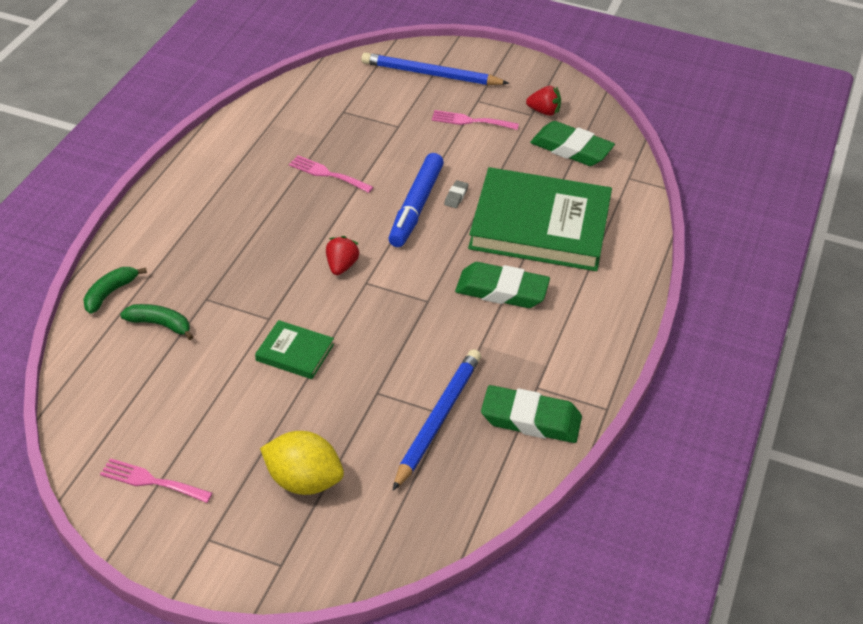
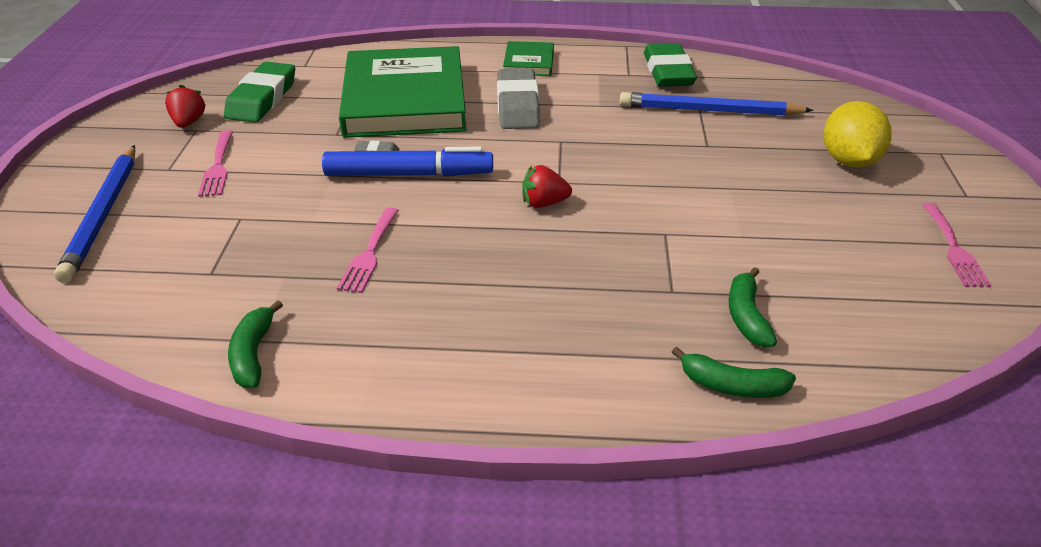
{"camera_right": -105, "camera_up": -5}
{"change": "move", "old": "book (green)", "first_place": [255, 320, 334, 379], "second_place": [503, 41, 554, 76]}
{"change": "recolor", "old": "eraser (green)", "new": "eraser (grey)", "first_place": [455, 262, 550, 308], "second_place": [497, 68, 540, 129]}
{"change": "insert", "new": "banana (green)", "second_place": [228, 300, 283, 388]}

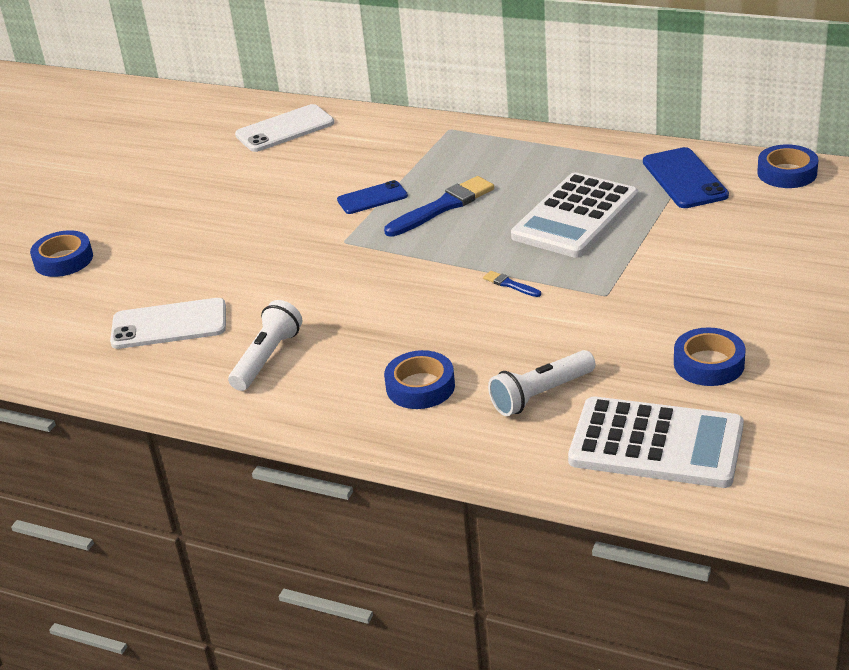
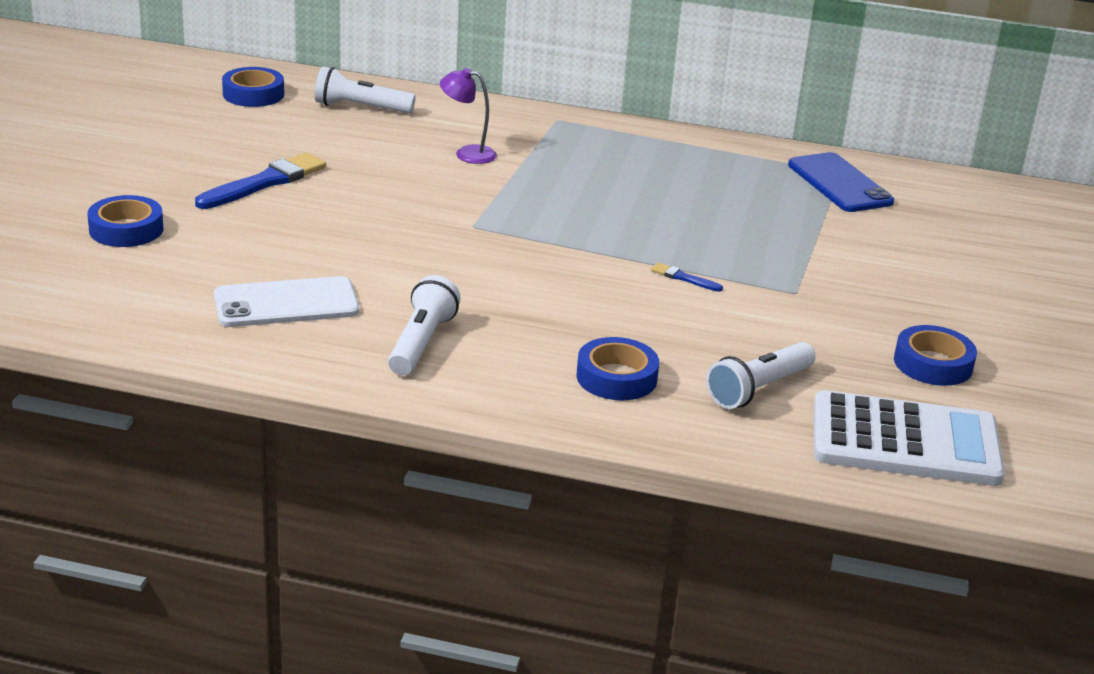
{"camera_right": -15, "camera_up": -5}
{"change": "replace", "old": "phone (white)", "new": "flashlight (white)", "first_place": [235, 104, 334, 152], "second_place": [315, 66, 416, 113]}
{"change": "delete", "old": "phone (blue)", "first_place": [337, 180, 408, 214]}
{"change": "move", "old": "brush (blue)", "first_place": [384, 176, 494, 237], "second_place": [195, 152, 326, 209]}
{"change": "delete", "old": "calculator (white)", "first_place": [511, 172, 638, 258]}
{"change": "move", "old": "tape (blue)", "first_place": [757, 144, 818, 188], "second_place": [222, 67, 284, 107]}
{"change": "insert", "new": "lamp (purple)", "second_place": [440, 68, 497, 164]}

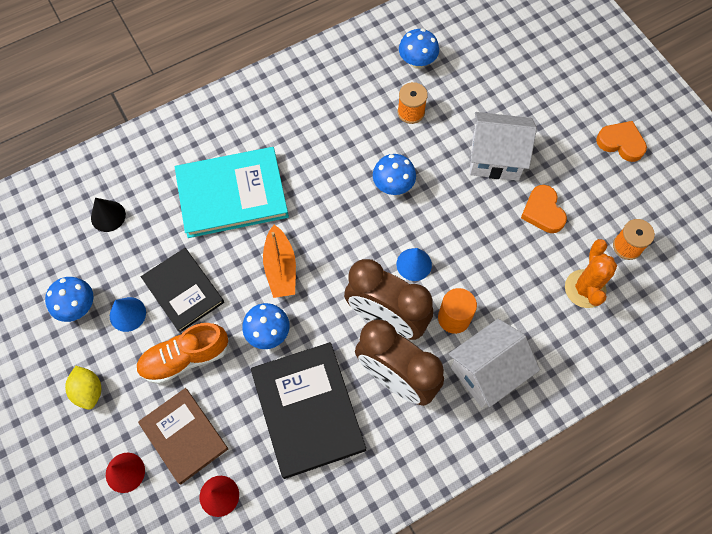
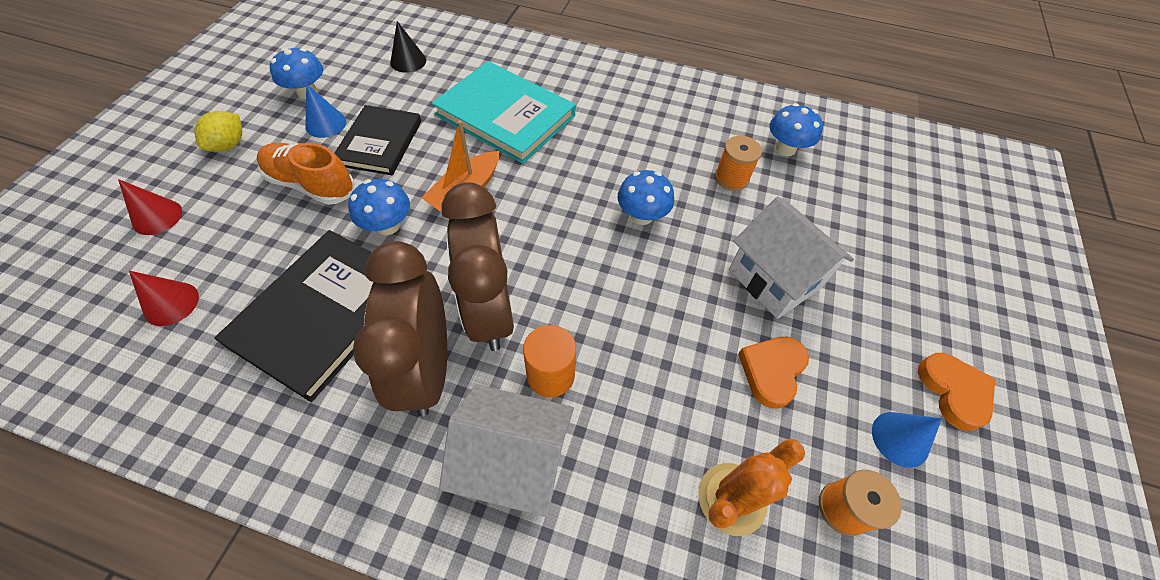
{"camera_right": 45, "camera_up": -10}
{"change": "delete", "old": "book (brown)", "first_place": [138, 388, 228, 484]}
{"change": "move", "old": "cone (blue)", "first_place": [396, 248, 432, 281], "second_place": [872, 412, 942, 468]}

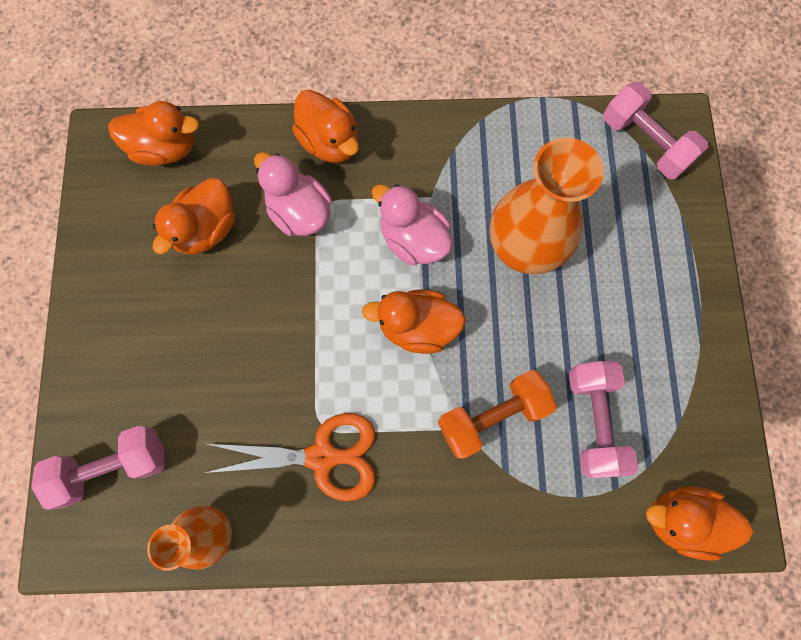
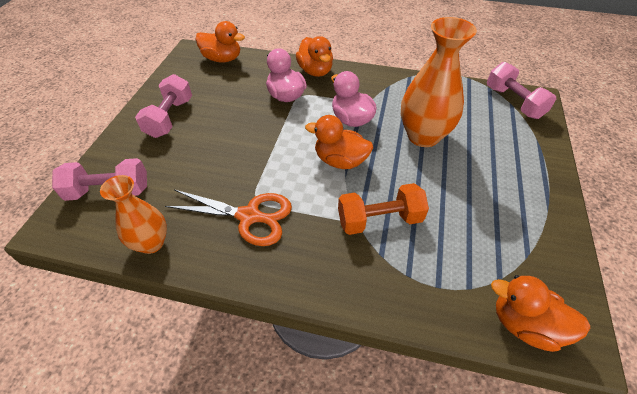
{"camera_right": 15, "camera_up": -25}
{"change": "delete", "old": "duck (orange)", "first_place": [153, 178, 235, 255]}
{"change": "move", "old": "dumbbell (pink)", "first_place": [569, 361, 638, 478], "second_place": [135, 74, 192, 138]}

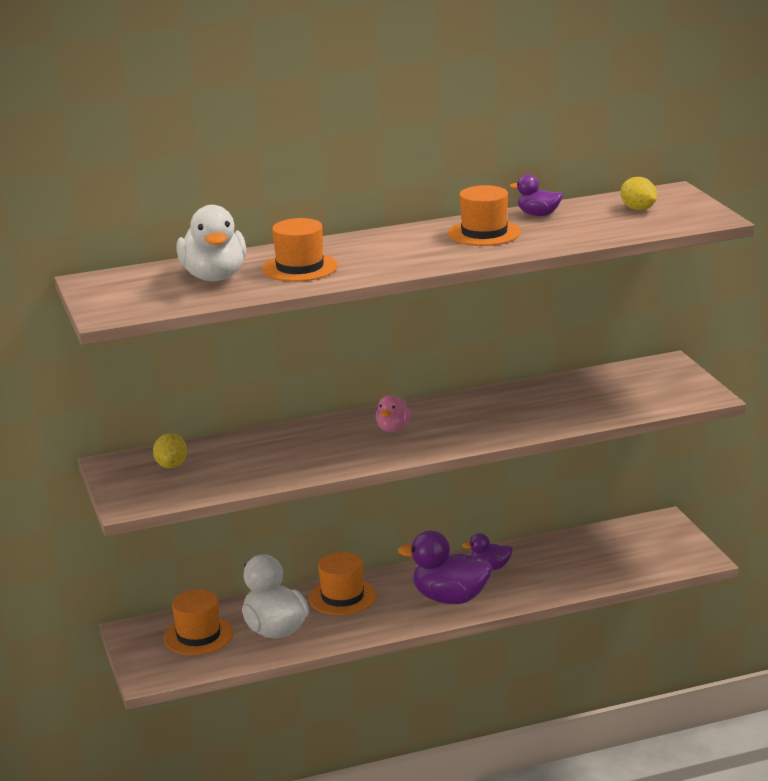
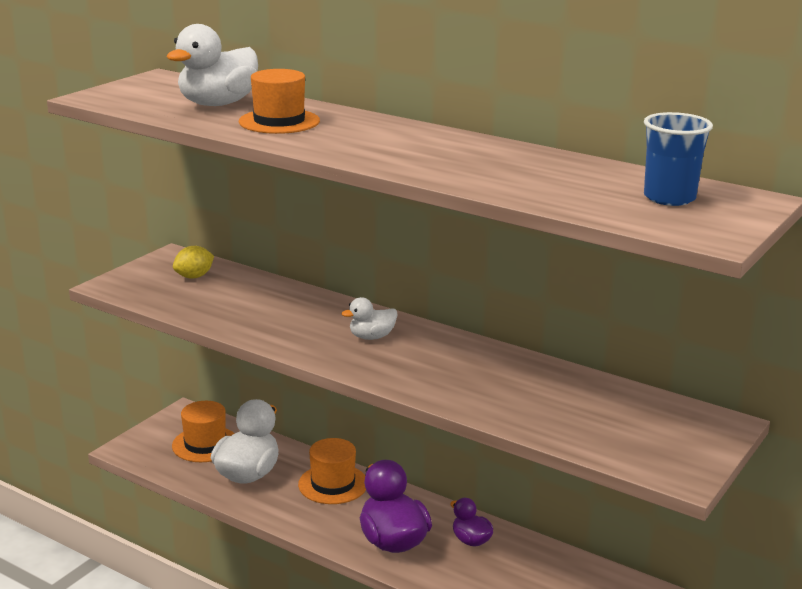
{"camera_right": 50, "camera_up": 0}
{"change": "recolor", "old": "duck (pink)", "new": "duck (white)", "first_place": [376, 395, 411, 432], "second_place": [342, 297, 398, 340]}
{"change": "delete", "old": "hat (orange)", "first_place": [448, 185, 521, 246]}
{"change": "delete", "old": "duck (purple)", "first_place": [510, 174, 563, 216]}
{"change": "replace", "old": "lemon (yellow)", "new": "cup (blue)", "first_place": [620, 177, 657, 210], "second_place": [644, 112, 713, 206]}

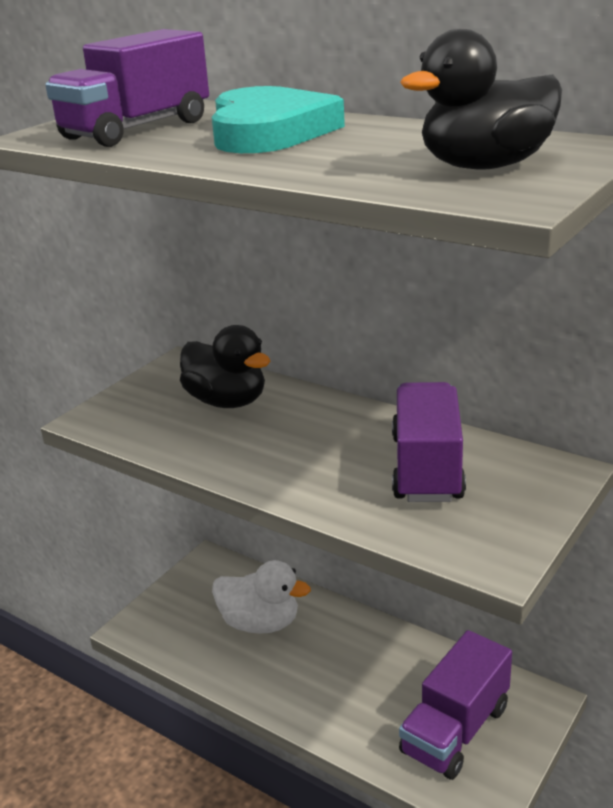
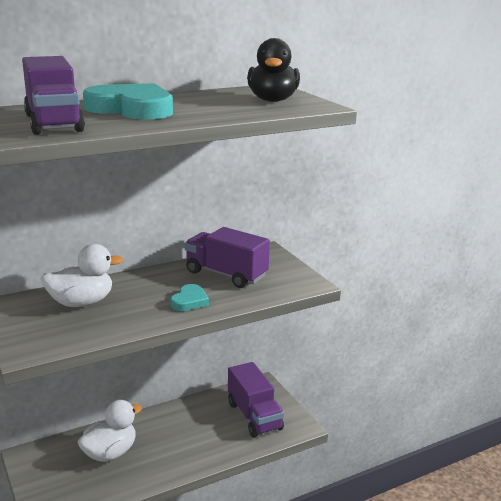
{"camera_right": -65, "camera_up": -5}
{"change": "recolor", "old": "duck (black)", "new": "duck (white)", "first_place": [180, 325, 270, 408], "second_place": [41, 244, 123, 307]}
{"change": "insert", "new": "heart (turquoise)", "second_place": [170, 284, 209, 311]}

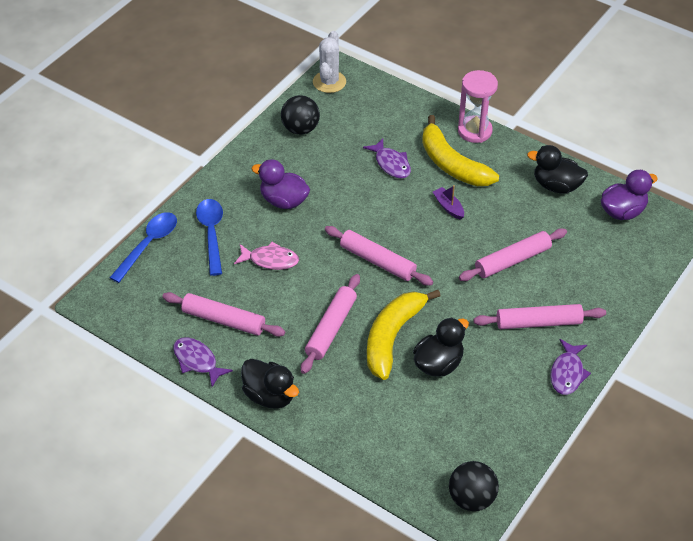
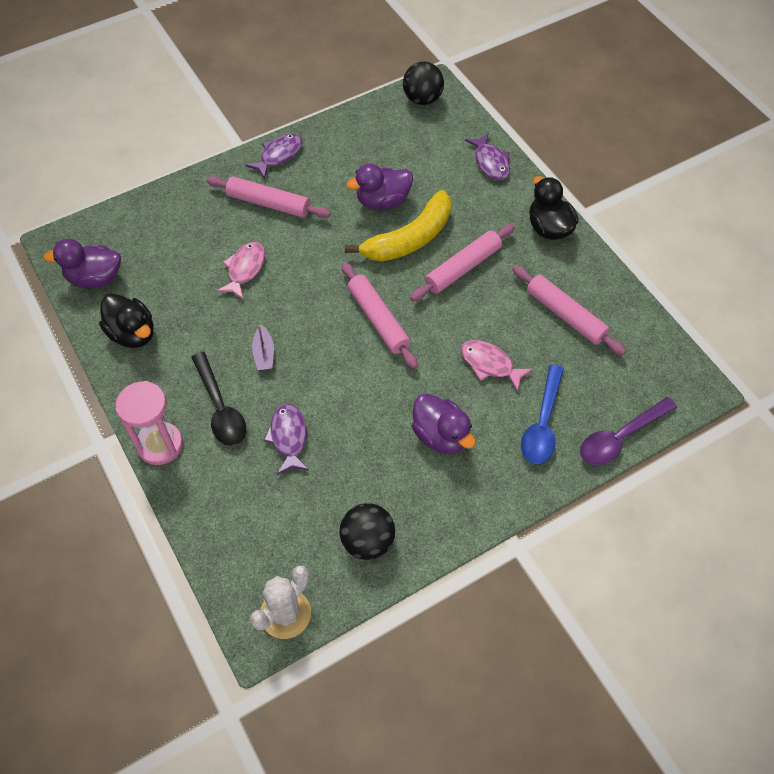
{"camera_right": -155, "camera_up": 10}
{"change": "recolor", "old": "spoon (blue)", "new": "spoon (purple)", "first_place": [110, 212, 177, 283], "second_place": [580, 397, 677, 465]}
{"change": "move", "old": "fish (purple)", "first_place": [173, 337, 233, 387], "second_place": [465, 133, 510, 180]}
{"change": "recolor", "old": "duck (black)", "new": "duck (purple)", "first_place": [413, 317, 469, 376], "second_place": [346, 163, 413, 210]}
{"change": "replace", "old": "banana (yellow)", "new": "spoon (black)", "first_place": [422, 115, 499, 186], "second_place": [191, 352, 246, 446]}
{"change": "replace", "old": "rolling pin (pink)", "new": "fish (pink)", "first_place": [459, 228, 567, 281], "second_place": [217, 242, 265, 299]}

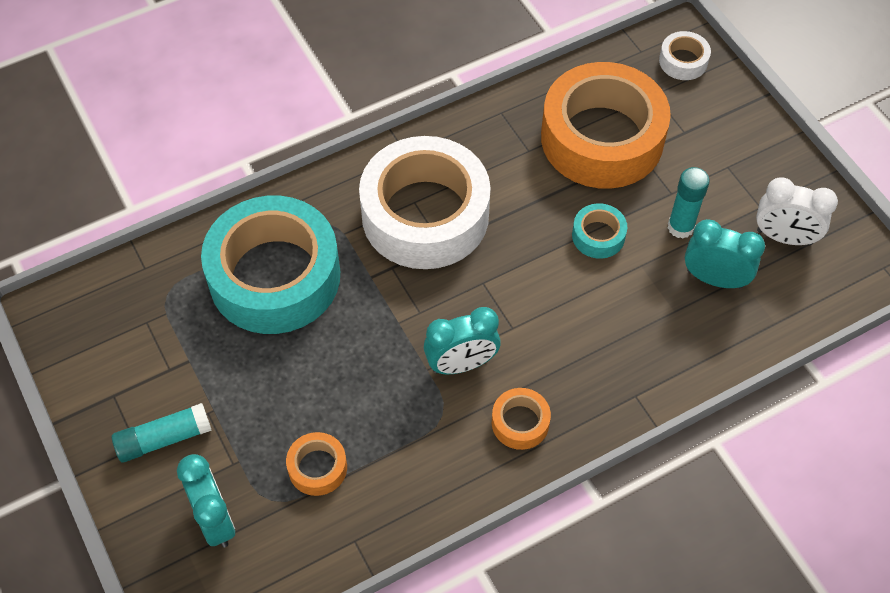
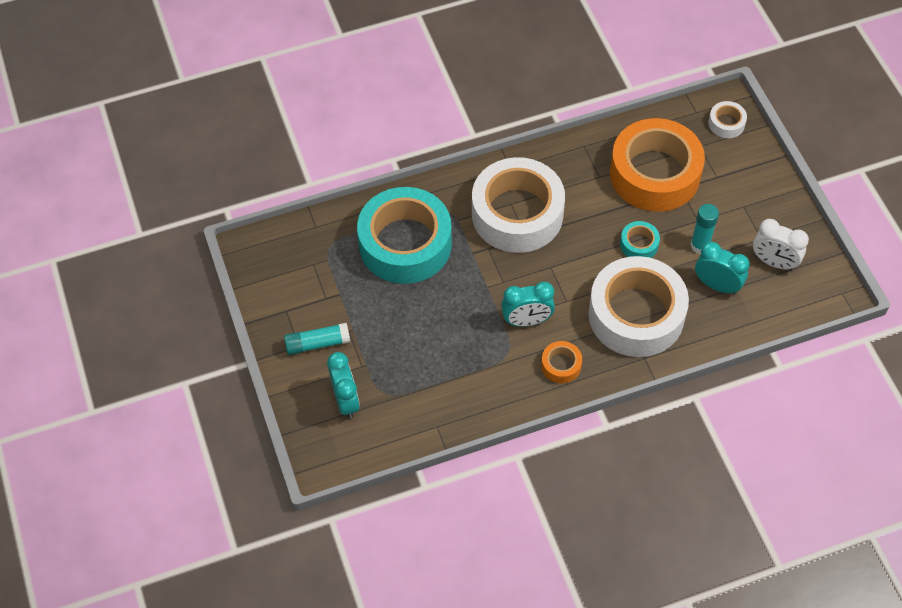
{"camera_right": 10, "camera_up": 0}
{"change": "delete", "old": "tape (orange)", "first_place": [286, 432, 347, 496]}
{"change": "insert", "new": "tape (white)", "second_place": [589, 256, 689, 357]}

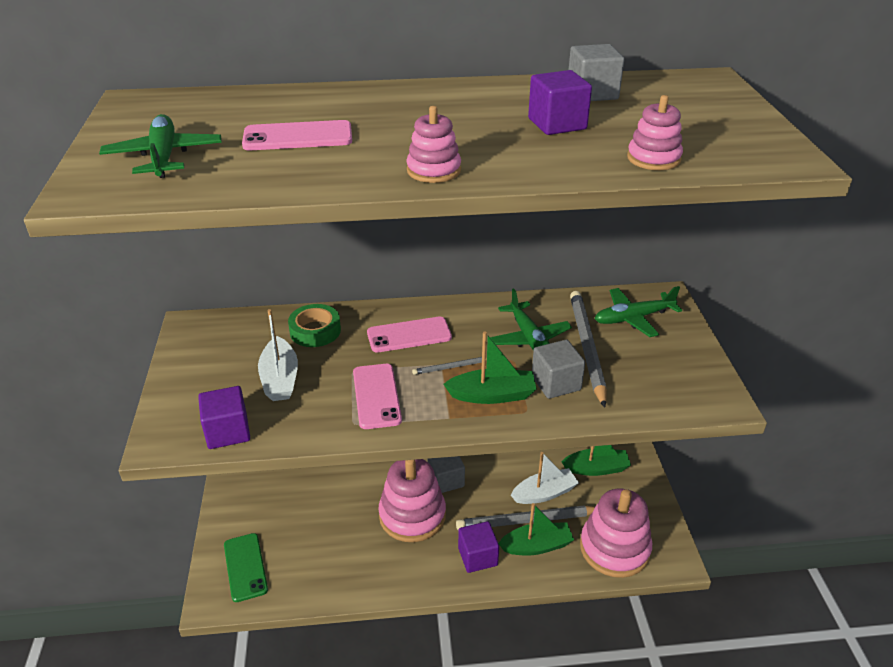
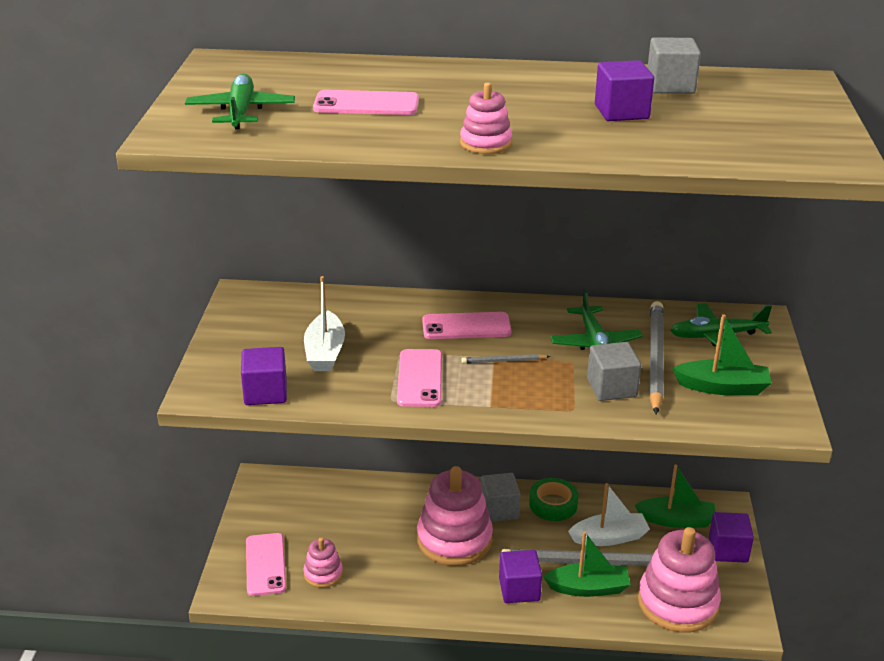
{"camera_right": 10, "camera_up": -5}
{"change": "recolor", "old": "phone (green)", "new": "phone (pink)", "first_place": [224, 533, 268, 602], "second_place": [246, 533, 286, 596]}
{"change": "move", "old": "tape (green)", "first_place": [288, 304, 341, 347], "second_place": [529, 478, 578, 521]}
{"change": "move", "old": "boat (green)", "first_place": [443, 331, 537, 404], "second_place": [672, 314, 771, 395]}
{"change": "move", "old": "stacking toy (pink)", "first_place": [627, 95, 683, 170], "second_place": [303, 537, 343, 588]}
{"change": "insert", "new": "cube (purple)", "second_place": [709, 512, 754, 563]}

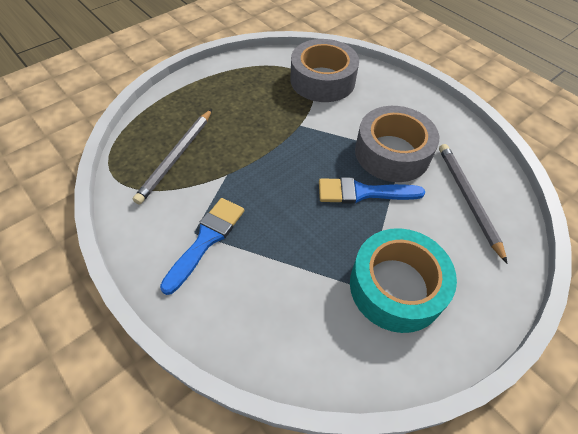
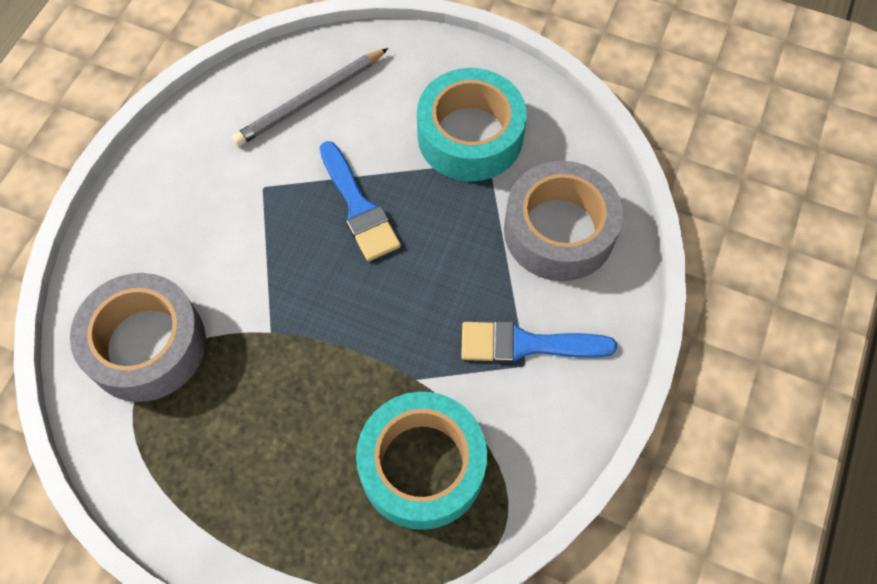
{"camera_right": -115, "camera_up": 10}
{"change": "replace", "old": "pencil (grey)", "new": "tape (turquoise)", "first_place": [133, 109, 212, 205], "second_place": [356, 392, 487, 530]}
{"change": "move", "old": "tape (grey)", "first_place": [355, 106, 439, 182], "second_place": [504, 161, 623, 281]}

